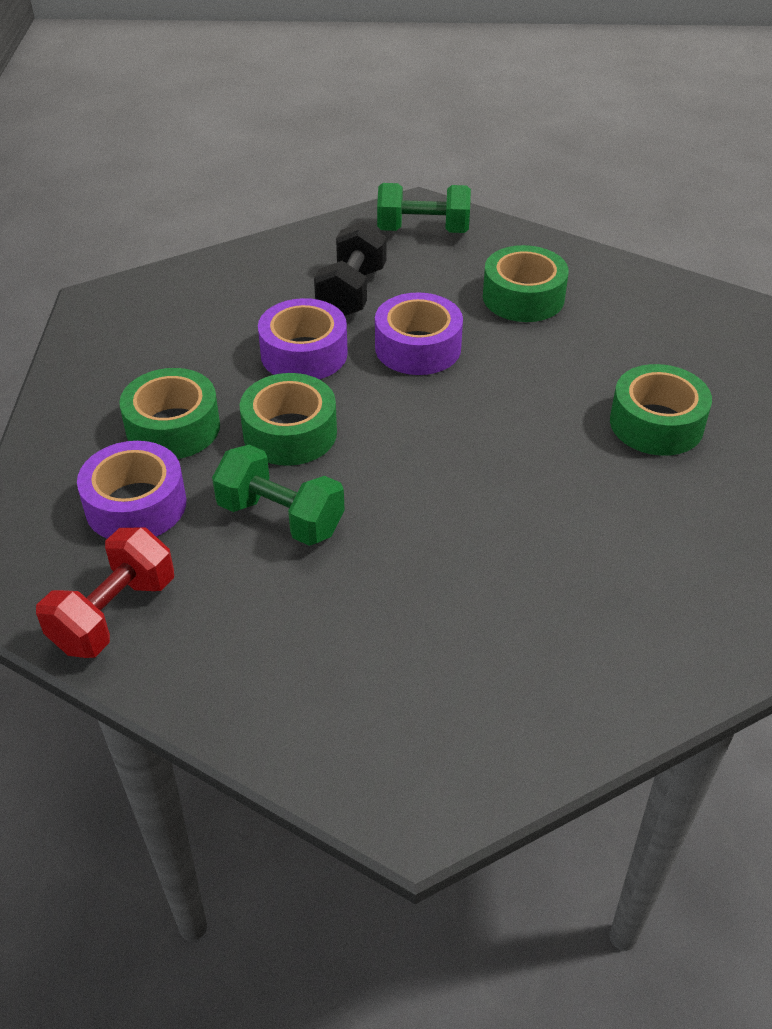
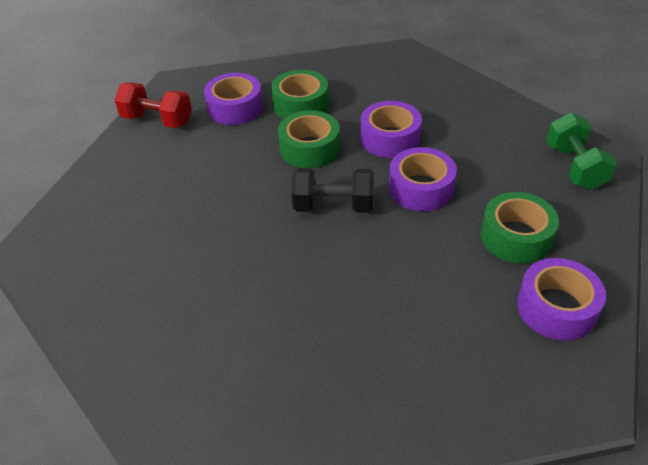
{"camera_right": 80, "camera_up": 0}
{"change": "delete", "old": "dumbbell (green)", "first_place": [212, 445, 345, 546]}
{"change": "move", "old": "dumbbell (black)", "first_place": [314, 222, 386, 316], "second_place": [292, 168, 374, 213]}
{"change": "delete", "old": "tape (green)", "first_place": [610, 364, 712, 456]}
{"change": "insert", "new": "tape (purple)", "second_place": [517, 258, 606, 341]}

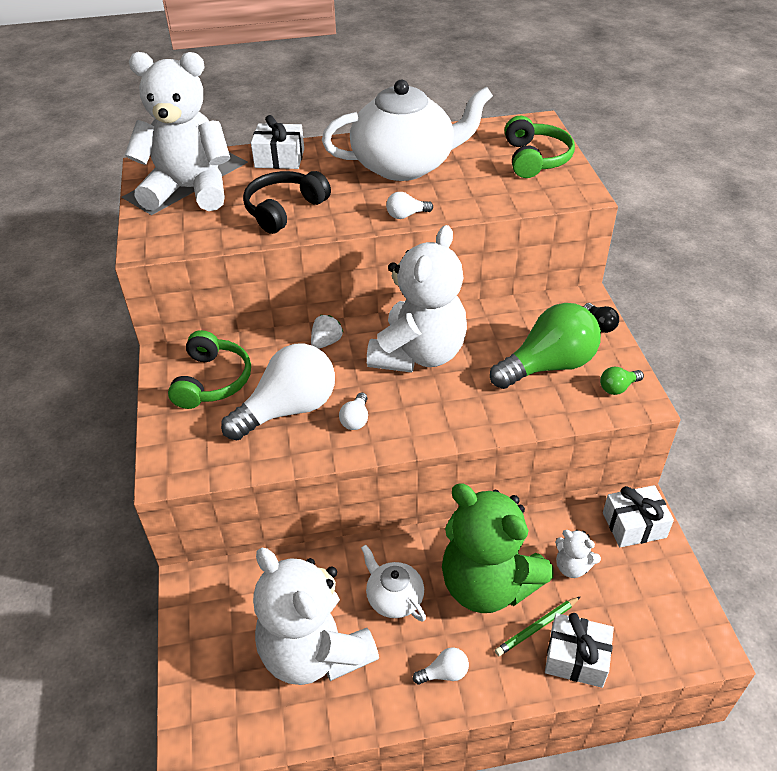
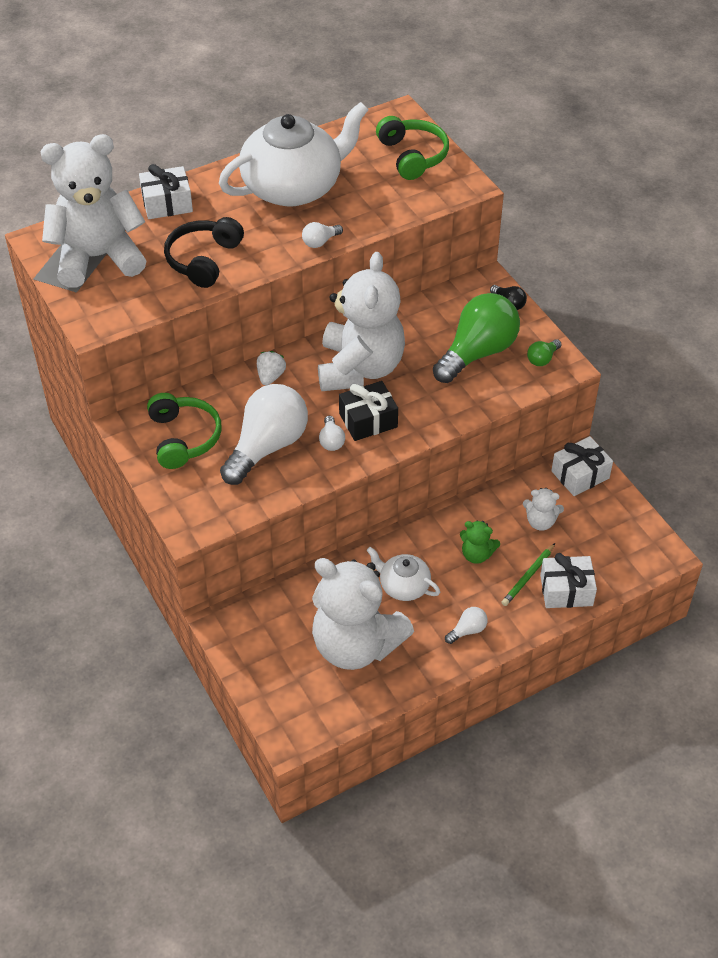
{"camera_right": -20, "camera_up": 5}
{"change": "resize", "old": "teddy bear (green)", "first_place": [442, 483, 554, 613], "second_place": [460, 520, 500, 564], "factor": 0.41}
{"change": "insert", "new": "gift (black)", "second_place": [339, 381, 398, 441]}

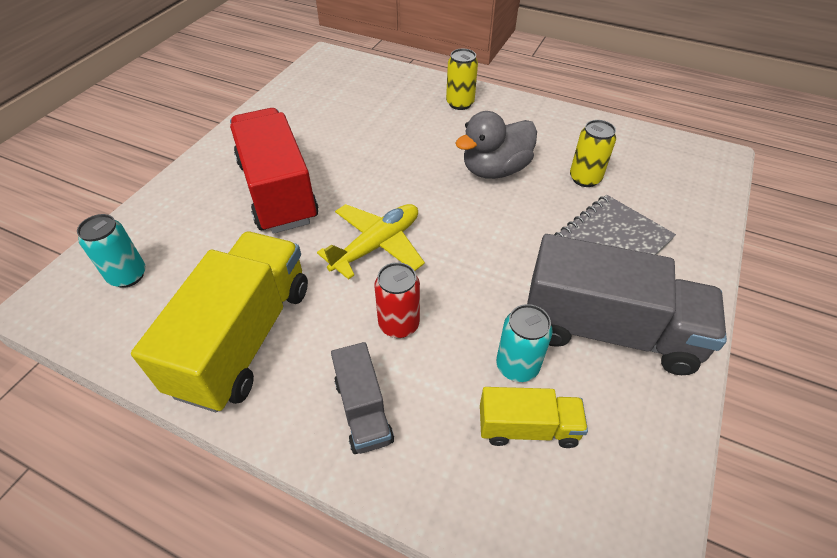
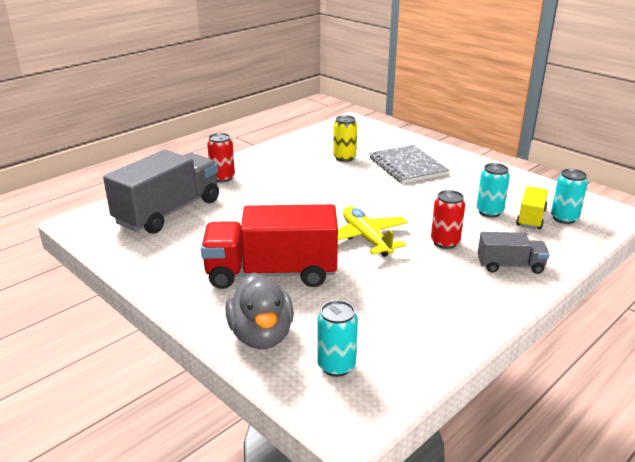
{"camera_right": -70, "camera_up": -20}
{"change": "delete", "old": "truck (yellow)", "first_place": [131, 232, 308, 412]}
{"change": "recolor", "old": "can (yellow)", "new": "can (red)", "first_place": [446, 49, 478, 110], "second_place": [207, 133, 235, 182]}
{"change": "move", "old": "duck (grey)", "first_place": [456, 111, 537, 179], "second_place": [225, 272, 294, 349]}
{"change": "move", "old": "truck (grey)", "first_place": [527, 234, 727, 375], "second_place": [103, 150, 219, 234]}
{"change": "insert", "new": "can (turquoise)", "second_place": [551, 169, 588, 224]}

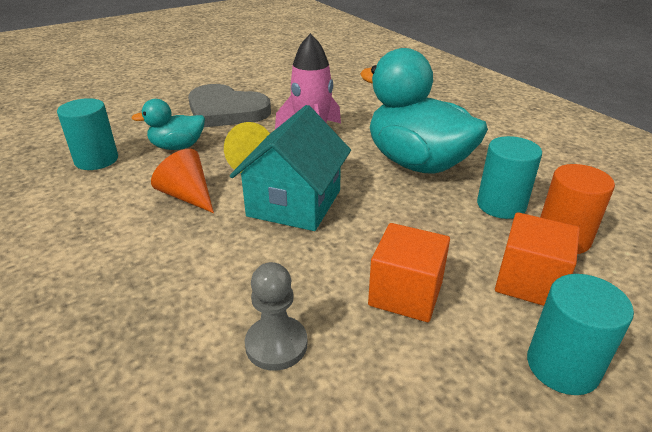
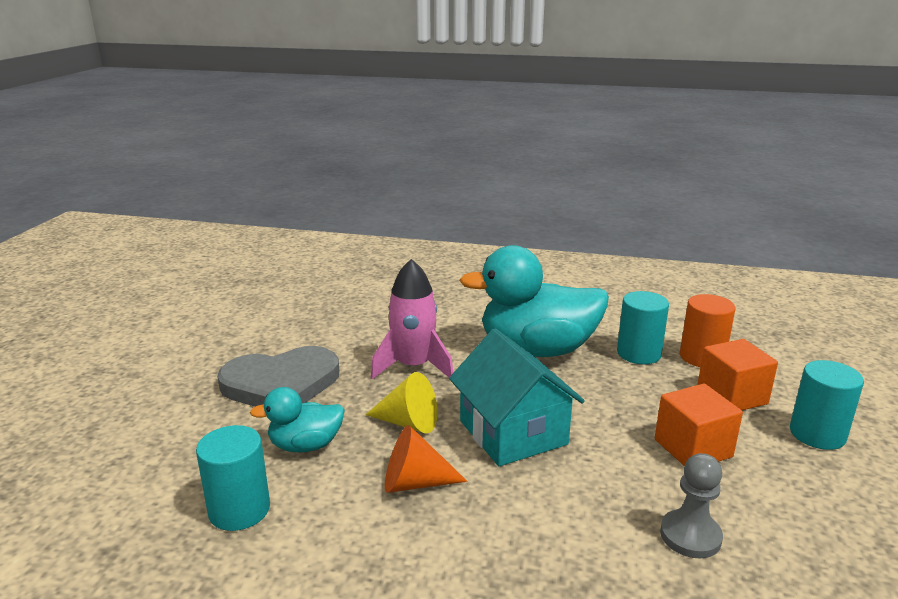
{"camera_right": -45, "camera_up": -10}
{"change": "rotate", "old": "duck (turquoise)", "first_place": [131, 99, 205, 150], "second_place": [250, 387, 345, 452], "degrees": 45}

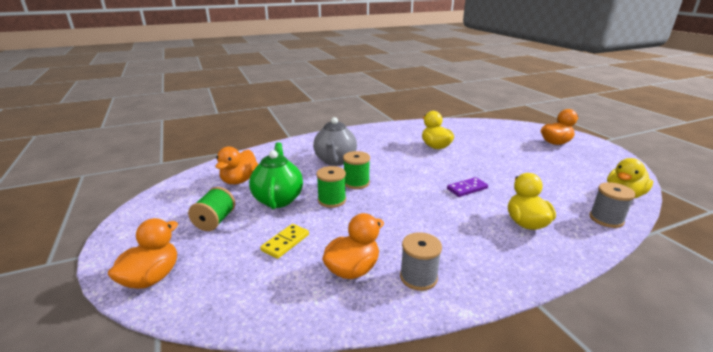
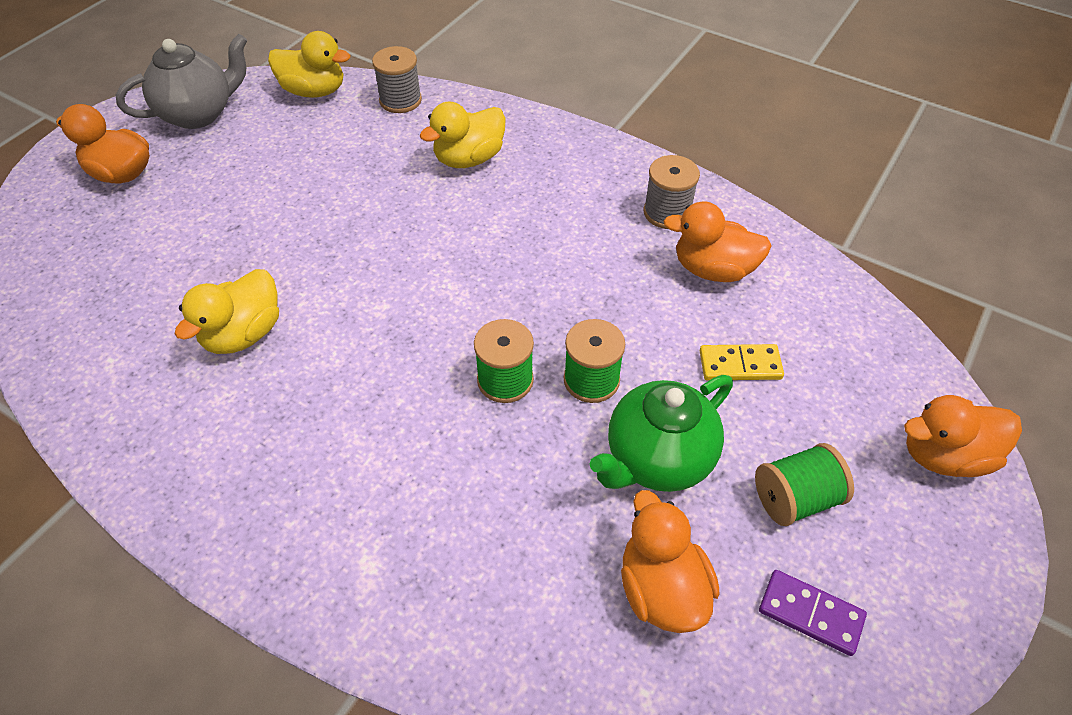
{"camera_right": -125, "camera_up": 25}
{"change": "rotate", "old": "duck (orange)", "first_place": [215, 147, 258, 184], "second_place": [621, 490, 719, 633], "degrees": -90}
{"change": "move", "old": "teapot (grey)", "first_place": [313, 117, 357, 166], "second_place": [116, 34, 248, 129]}
{"change": "move", "old": "domino (purple)", "first_place": [447, 177, 488, 197], "second_place": [759, 570, 867, 656]}

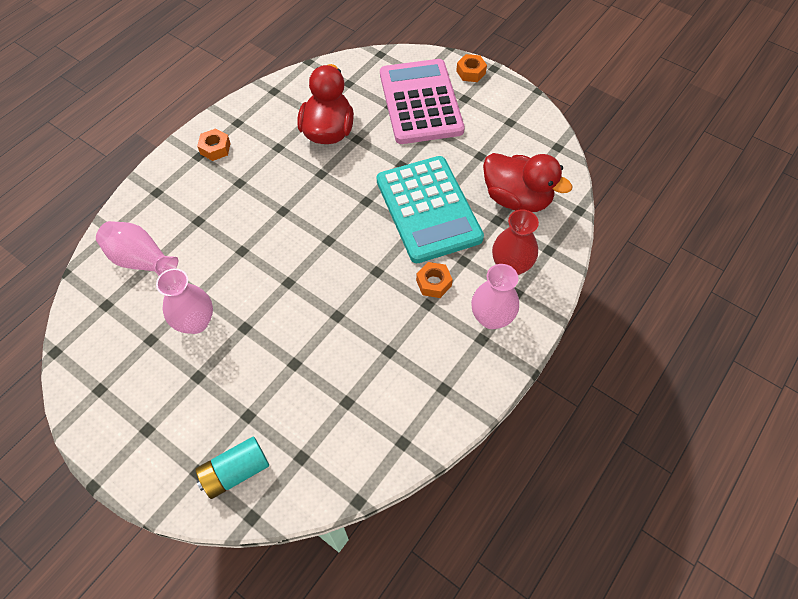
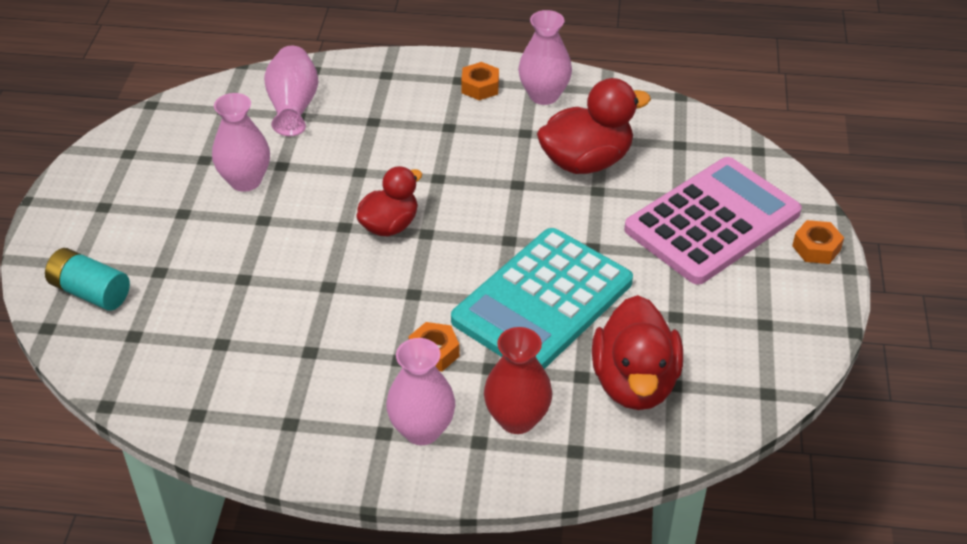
{"camera_right": 60, "camera_up": -15}
{"change": "insert", "new": "duck (red)", "second_place": [356, 166, 422, 236]}
{"change": "insert", "new": "vase (pink)", "second_place": [518, 10, 572, 105]}

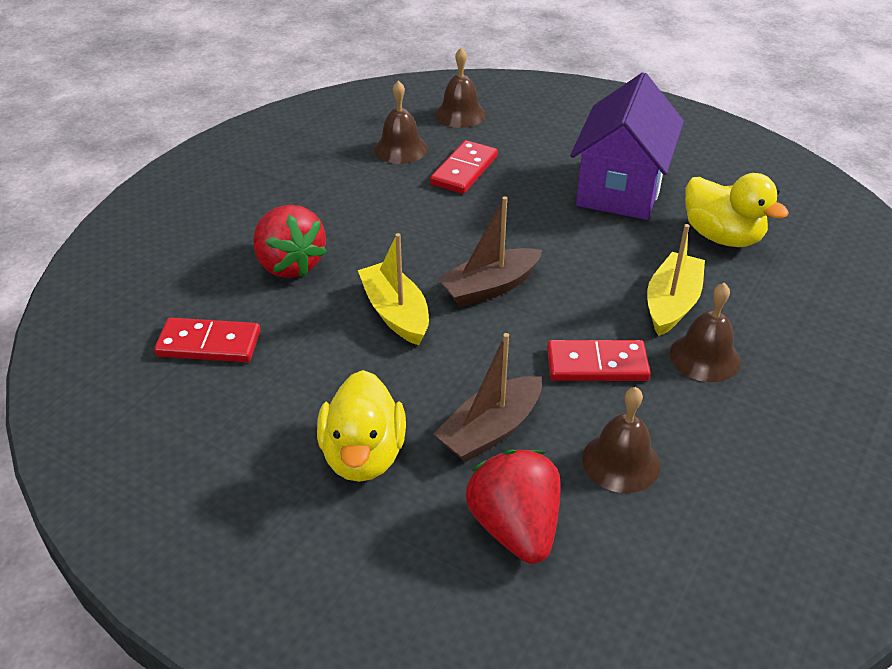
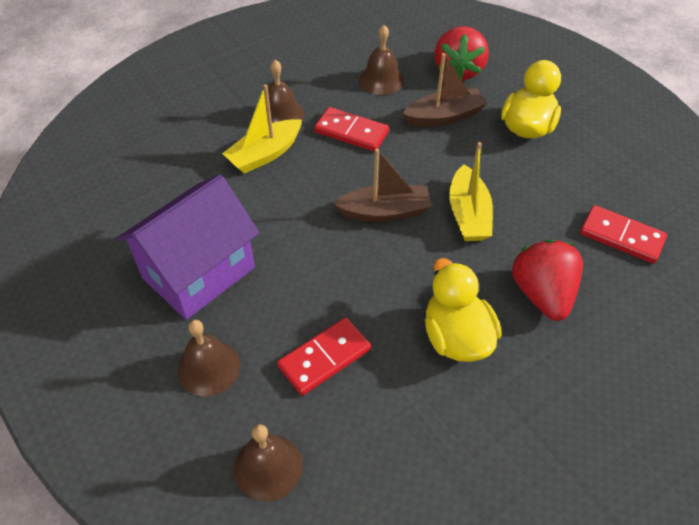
{"camera_right": -155, "camera_up": 10}
{"change": "move", "old": "bell (brown)", "first_place": [374, 80, 428, 164], "second_place": [177, 320, 241, 396]}
{"change": "move", "old": "duck (yellow)", "first_place": [685, 173, 789, 247], "second_place": [425, 258, 502, 362]}

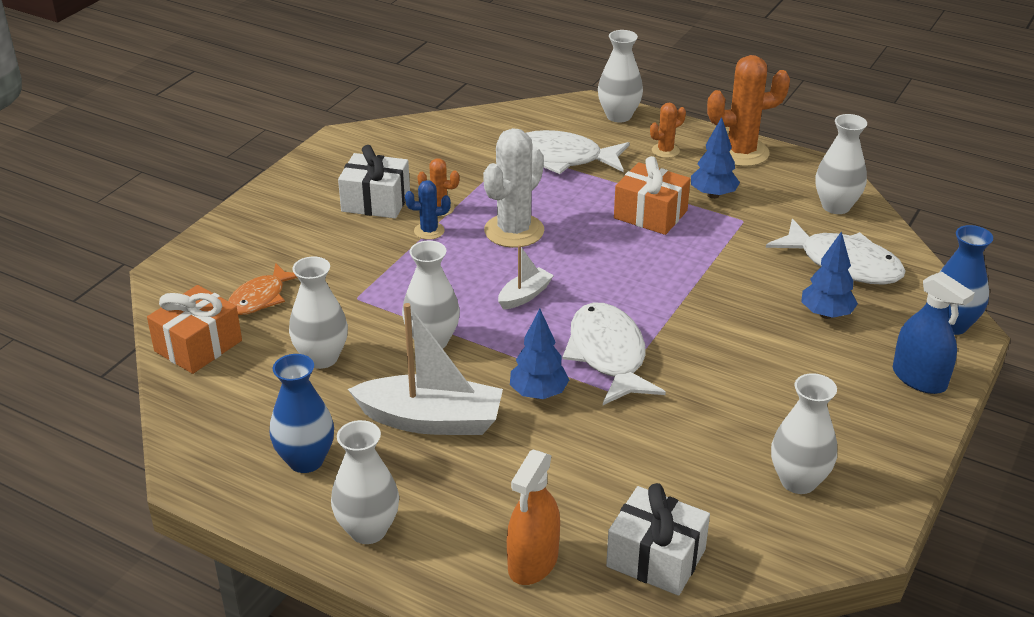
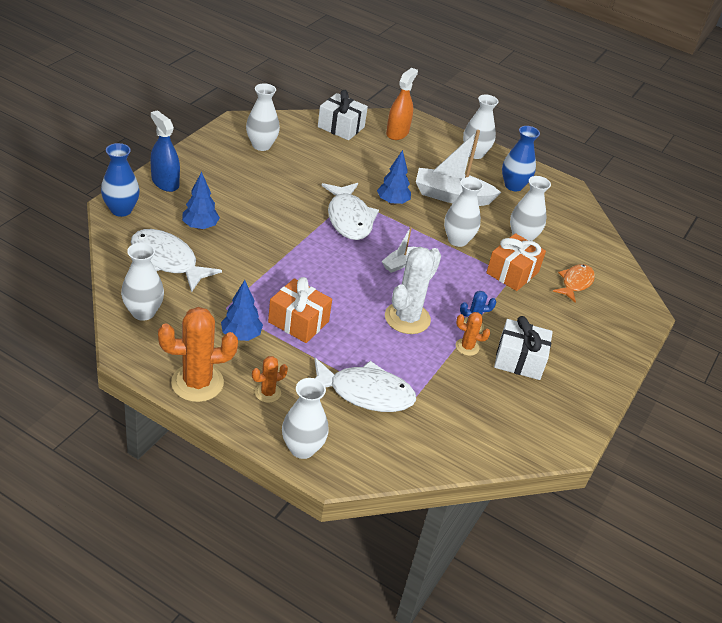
{"camera_right": 175, "camera_up": 5}
{"change": "move", "old": "gift (orange)", "first_place": [147, 285, 242, 374], "second_place": [486, 233, 546, 291]}

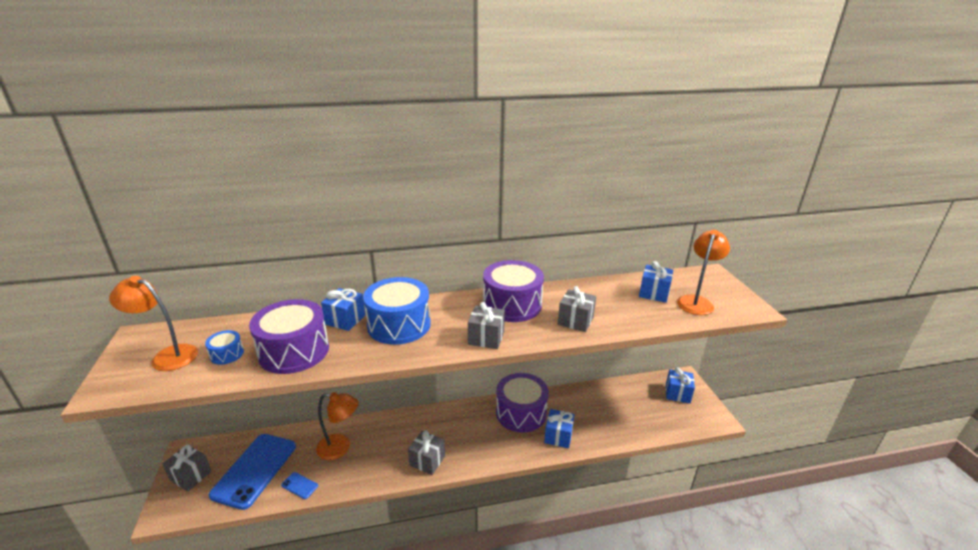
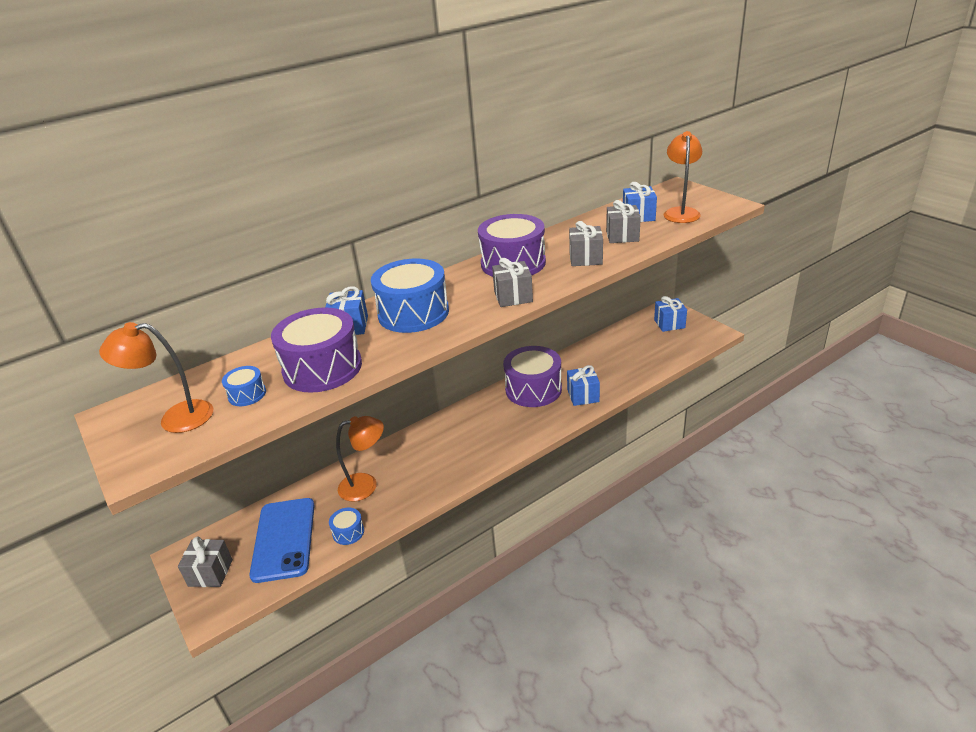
{"camera_right": -20, "camera_up": 5}
{"change": "replace", "old": "phone (blue)", "new": "drum (blue)", "first_place": [281, 472, 318, 499], "second_place": [329, 508, 364, 545]}
{"change": "move", "old": "gift (grey)", "first_place": [408, 430, 445, 475], "second_place": [606, 200, 641, 243]}

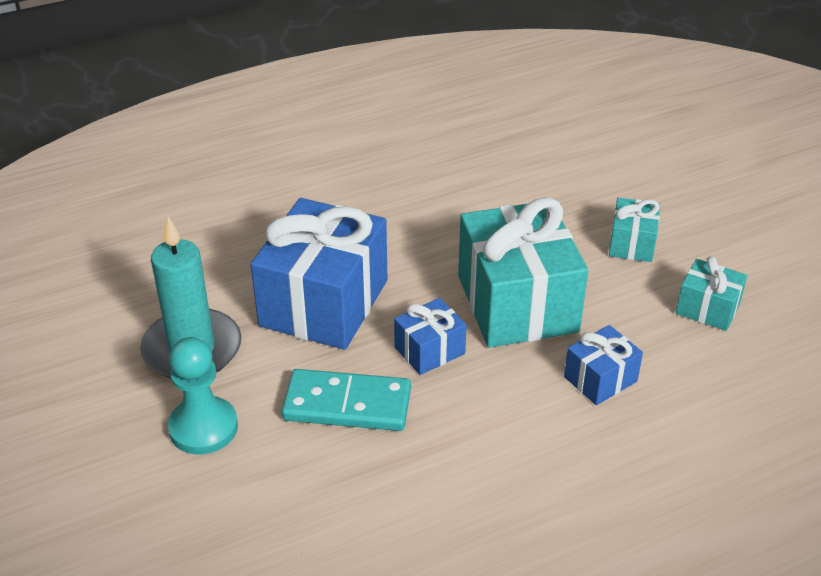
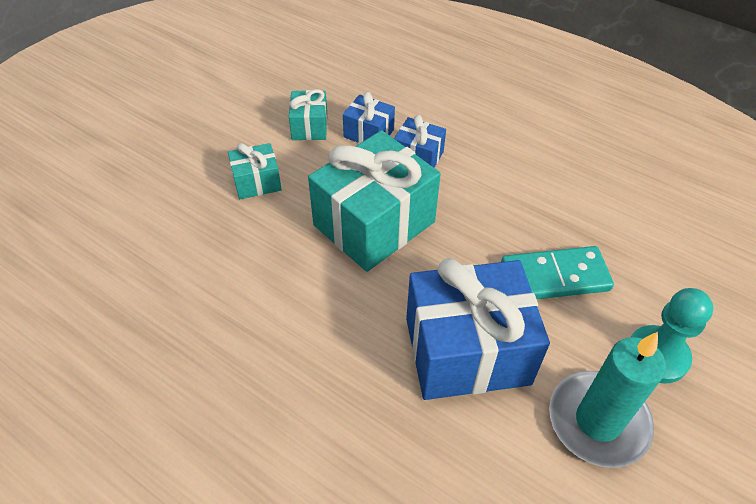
{"camera_right": -120, "camera_up": 10}
{"change": "rotate", "old": "domino (turquoise)", "first_place": [282, 369, 411, 431], "second_place": [501, 246, 614, 299], "degrees": -75}
{"change": "move", "old": "gift (blue)", "first_place": [394, 298, 467, 375], "second_place": [343, 92, 395, 143]}

